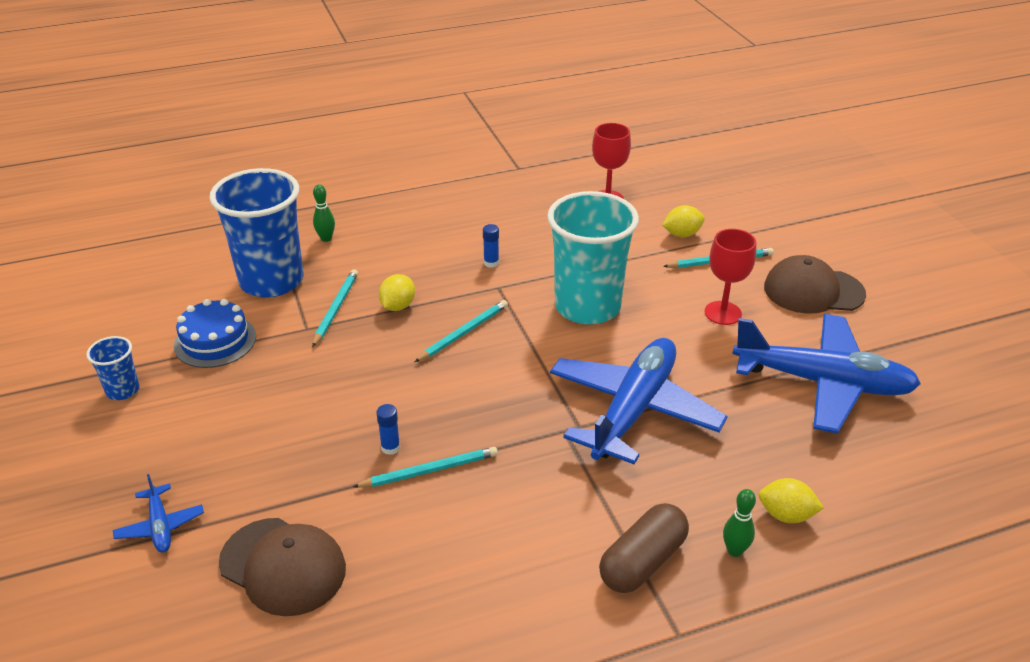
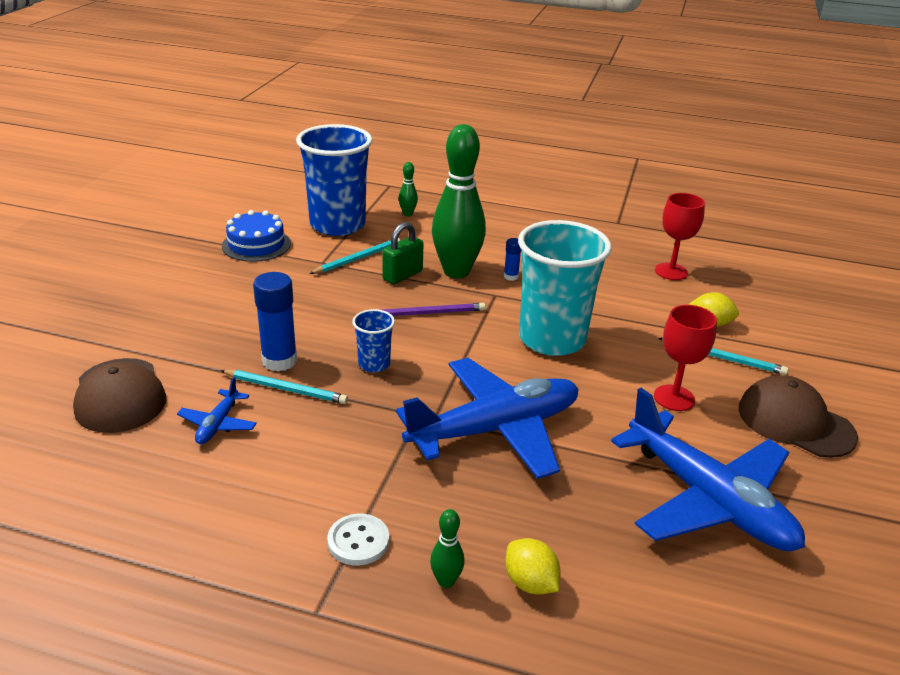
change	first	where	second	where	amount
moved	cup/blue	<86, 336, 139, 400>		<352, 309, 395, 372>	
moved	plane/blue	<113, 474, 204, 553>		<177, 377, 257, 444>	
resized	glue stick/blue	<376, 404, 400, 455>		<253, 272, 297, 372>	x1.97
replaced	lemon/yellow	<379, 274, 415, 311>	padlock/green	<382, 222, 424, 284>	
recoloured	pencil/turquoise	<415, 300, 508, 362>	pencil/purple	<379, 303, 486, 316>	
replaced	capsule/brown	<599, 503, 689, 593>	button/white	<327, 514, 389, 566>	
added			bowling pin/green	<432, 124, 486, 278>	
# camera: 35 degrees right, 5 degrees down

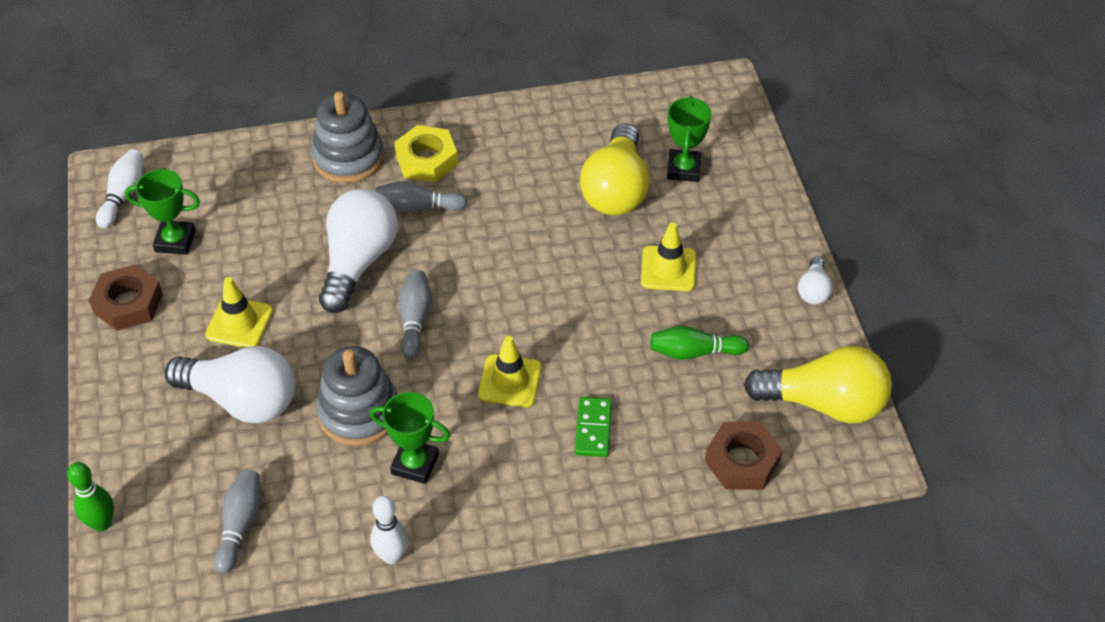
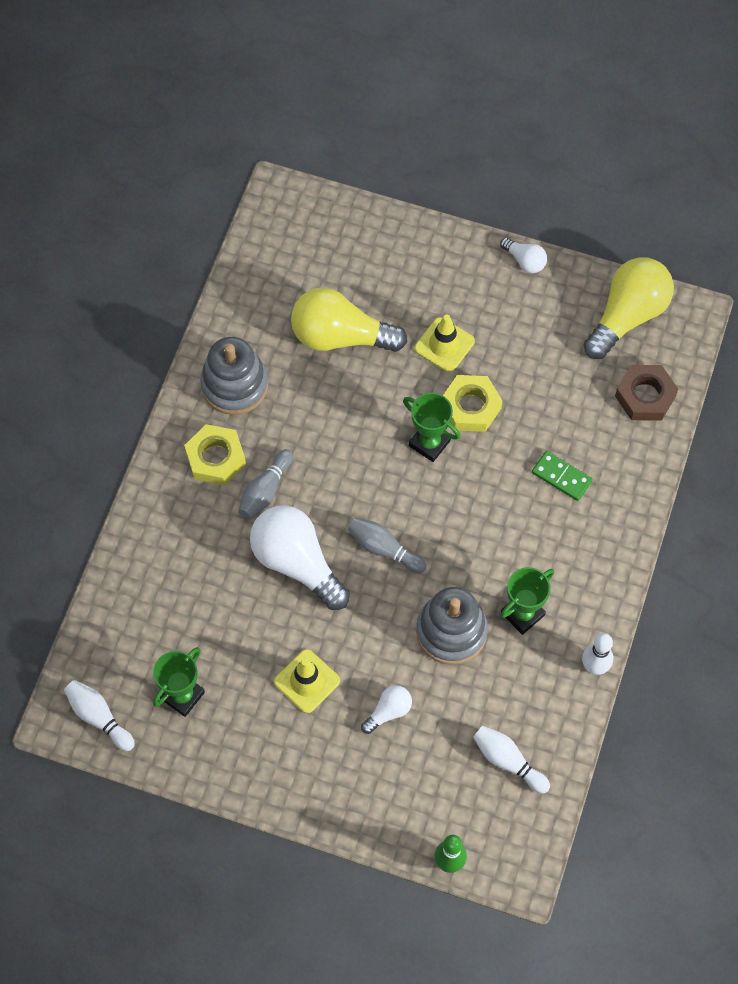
change	first	where	second	where	amount
removed	nut/brown	<89, 264, 163, 331>			
resized	light bulb/white	<165, 346, 295, 424>		<361, 685, 412, 734>	x0.47
recoloured	bowling pin/grey	<214, 470, 261, 574>	bowling pin/white	<473, 726, 550, 794>	
moved	stacking toy/grey	<311, 92, 384, 183>		<200, 337, 268, 415>	
removed	traffic cone/yellow	<478, 336, 542, 407>			
turned	light bulb/yellow	<580, 123, 649, 215>		<291, 288, 407, 352>	150 degrees clockwise
removed	bowling pin/green	<650, 326, 749, 360>			
moved	trophy/green	<667, 96, 712, 182>		<403, 393, 460, 462>	
added			nut/yellow	<443, 375, 502, 432>	
# camera: 60 degrees left, 15 degrees up

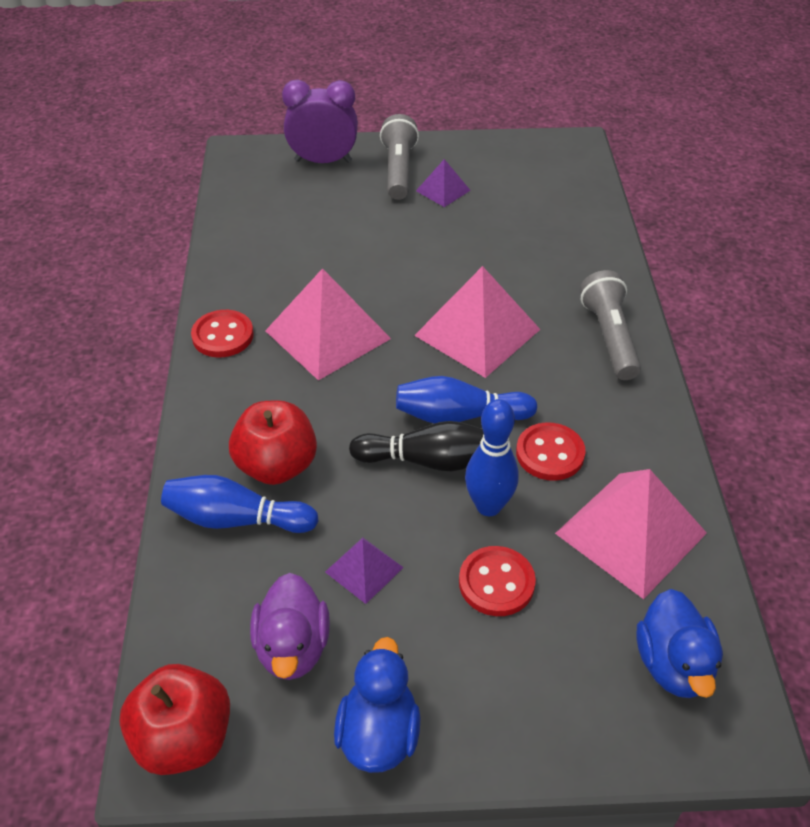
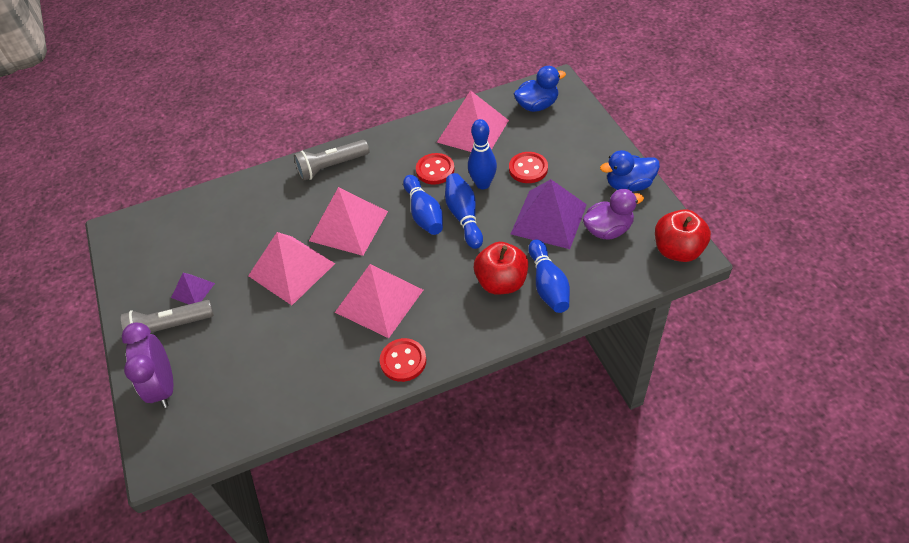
change	first	where	second	where	amount
resized	pyramid/purple	<325, 537, 404, 604>		<511, 179, 587, 249>	x1.98
recoloured	bowling pin/black	<349, 421, 484, 471>	bowling pin/blue	<445, 173, 483, 249>	
added			pyramid/pink	<248, 232, 335, 305>	
# camera: 105 degrees left, 5 degrees up

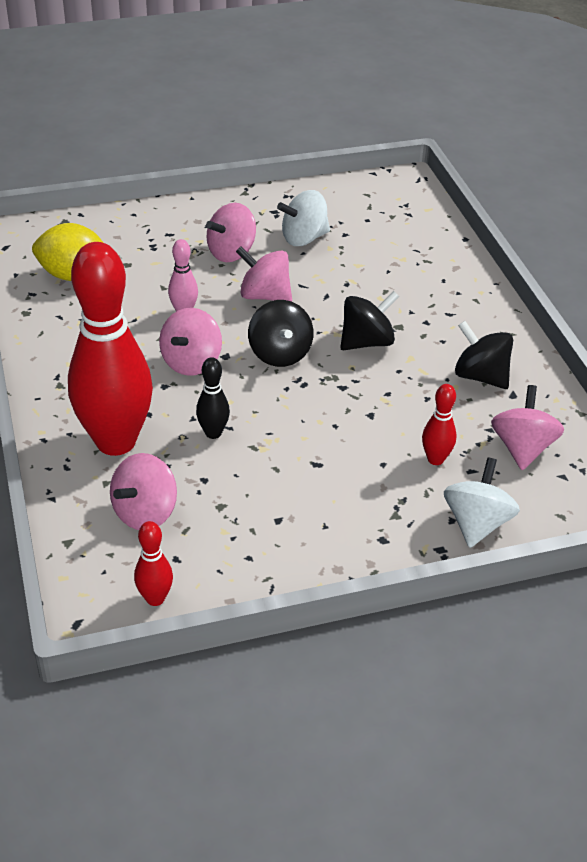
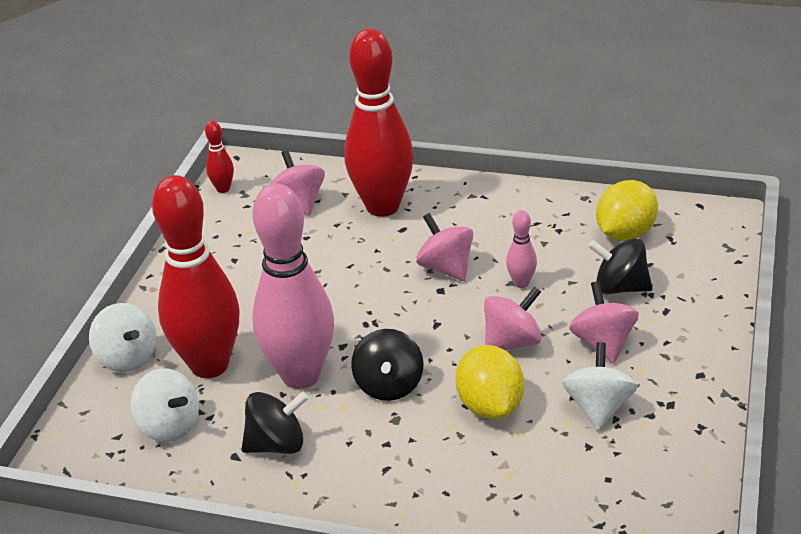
change	first	where	second	where	amount
removed	bowling pin/black	<196, 357, 230, 439>			
moved	spinning top/black	<248, 300, 313, 367>		<588, 238, 652, 294>	
resized	bowling pin/red	<422, 384, 457, 465>		<152, 175, 239, 378>	x2.41
recoloured	spinning top/pink	<491, 385, 564, 470>	spinning top/white	<130, 368, 199, 442>	
added			bowling pin/pink	<252, 184, 334, 389>	
added			lemon/yellow	<455, 345, 524, 419>	
# camera: 125 degrees right, 5 degrees down

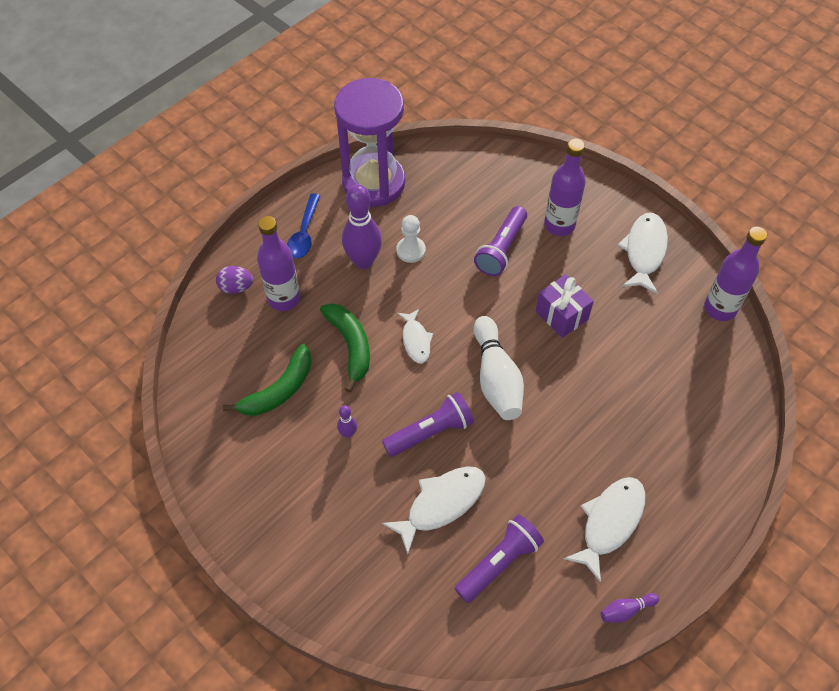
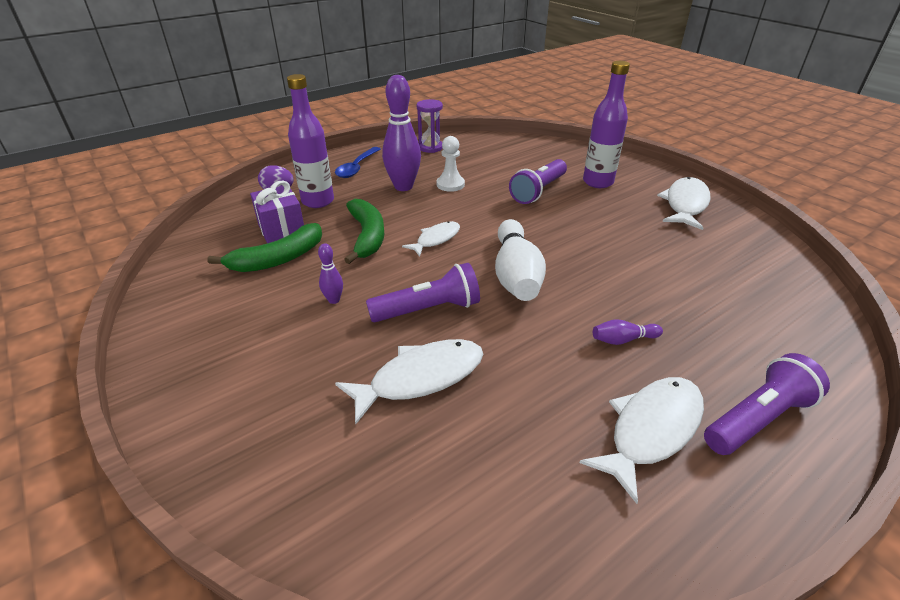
change	first	where	second	where	amount
resized	hourglass/purple	<334, 78, 405, 207>		<416, 99, 443, 153>	x0.44
turned	fish/white	<398, 309, 433, 363>		<402, 221, 460, 257>	135 degrees counterclockwise
moved	flashlight/purple	<455, 515, 544, 603>		<704, 353, 830, 455>	
moved	gift/purple	<536, 274, 594, 338>		<250, 181, 304, 243>	
moved	bowling pin/purple	<601, 593, 659, 623>		<593, 319, 663, 345>	
removed	bottle/purple	<704, 227, 767, 321>			
# camera: 10 degrees right, 20 degrees down

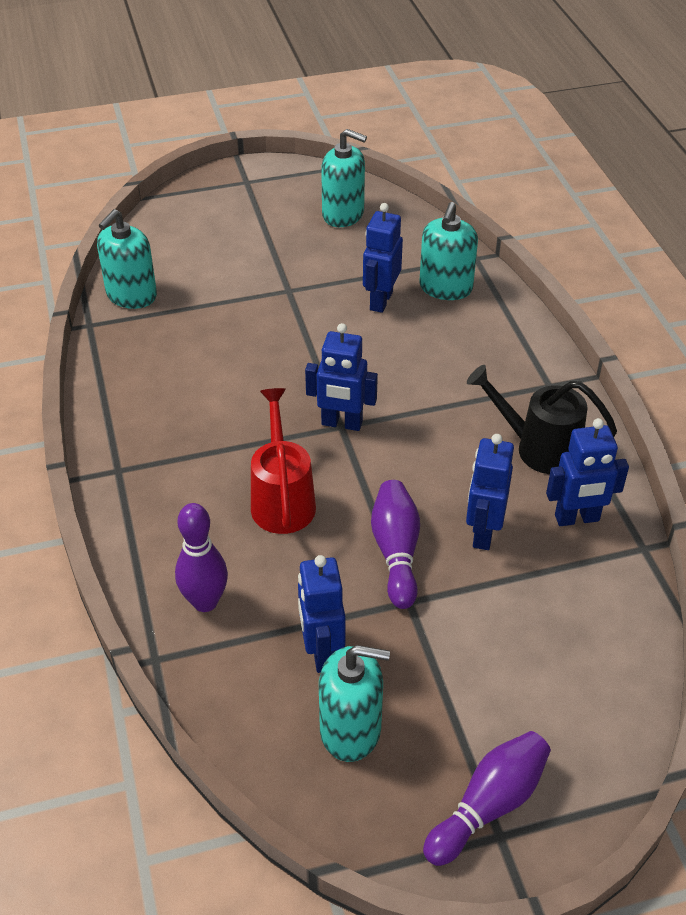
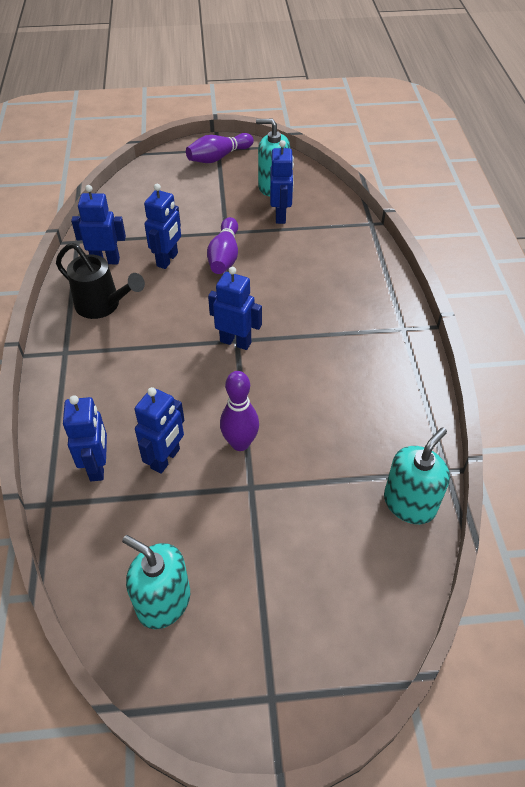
change	first	where	second	where	amount
moved	bowling pin/purple	<175, 503, 228, 612>		<220, 371, 259, 451>	
removed	watering can/red	<251, 388, 316, 534>			
replaced	soap dispenser/turquoise	<419, 202, 478, 300>	robot/blue	<63, 395, 107, 481>	
# camera: 170 degrees left, 5 degrees up

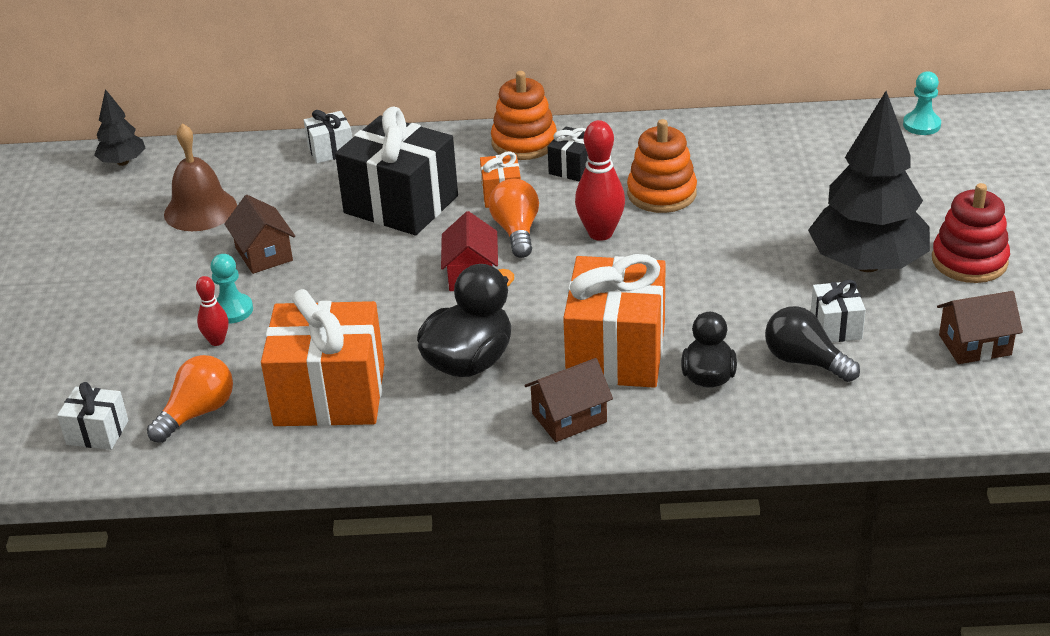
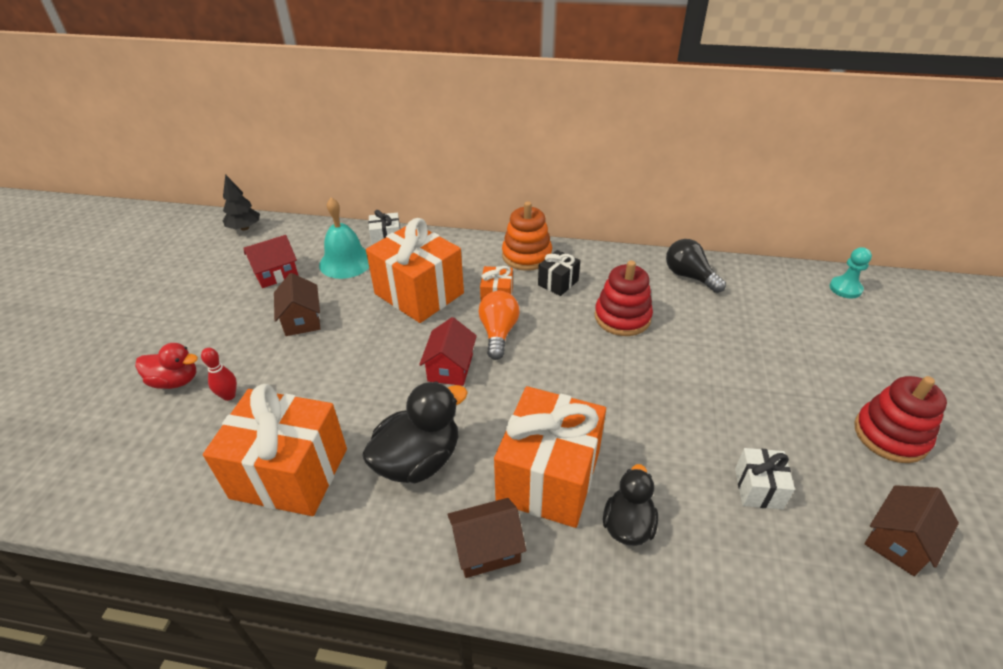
change	first	where	second	where	amount
removed	gift/white	<57, 382, 128, 450>			
removed	light bulb/orange	<147, 355, 233, 443>			
replaced	bell/brown	<164, 123, 237, 231>	house/red	<244, 235, 299, 288>	
removed	pawn/turquoise	<210, 254, 253, 324>			
recoloured	gift/black	<335, 106, 458, 235>	gift/orange	<366, 218, 464, 323>	
removed	bowling pin/red	<575, 120, 625, 241>			
recoloured	stacking toy/orange	<627, 119, 697, 213>	stacking toy/red	<595, 260, 653, 336>	
moved	light bulb/black	<765, 306, 860, 382>		<666, 239, 726, 293>	
removed	tree/black	<808, 91, 930, 272>			
turned	house/brown	<937, 291, 1023, 364>		<865, 485, 959, 576>	45 degrees counterclockwise
added			duck/red	<135, 343, 198, 389>	
added			bell/turquoise	<319, 198, 369, 279>	
# camera: 10 degrees right, 5 degrees up

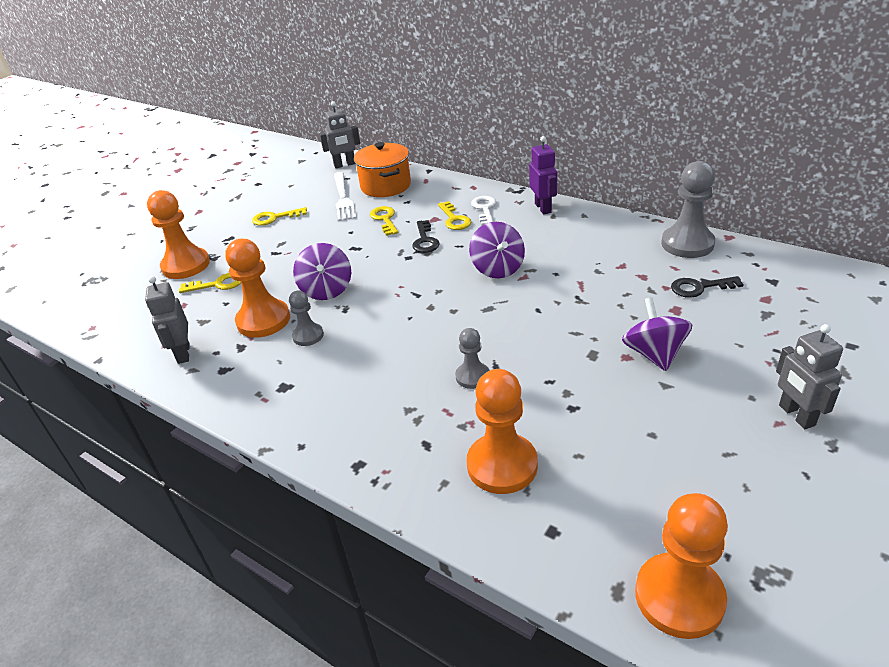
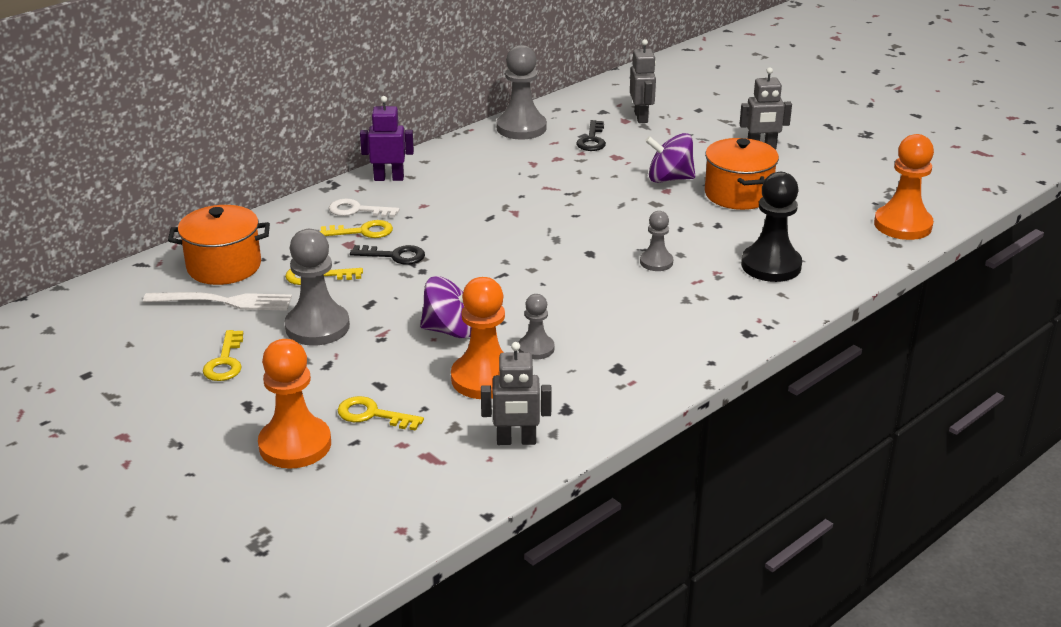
change	first	where	second	where	amount
turned	key/yellow	<179, 273, 241, 293>		<338, 396, 424, 431>	75 degrees counterclockwise
moved	robot/grey	<320, 101, 360, 168>		<630, 39, 656, 123>	
recoloured	pawn/orange	<466, 369, 538, 494>	pawn/black	<741, 172, 802, 282>	
removed	spinning top/purple	<469, 222, 525, 278>			
added			pawn/grey	<285, 229, 350, 346>	
added			pot/orange	<705, 138, 779, 210>	
# camera: 80 degrees left, 5 degrees down

